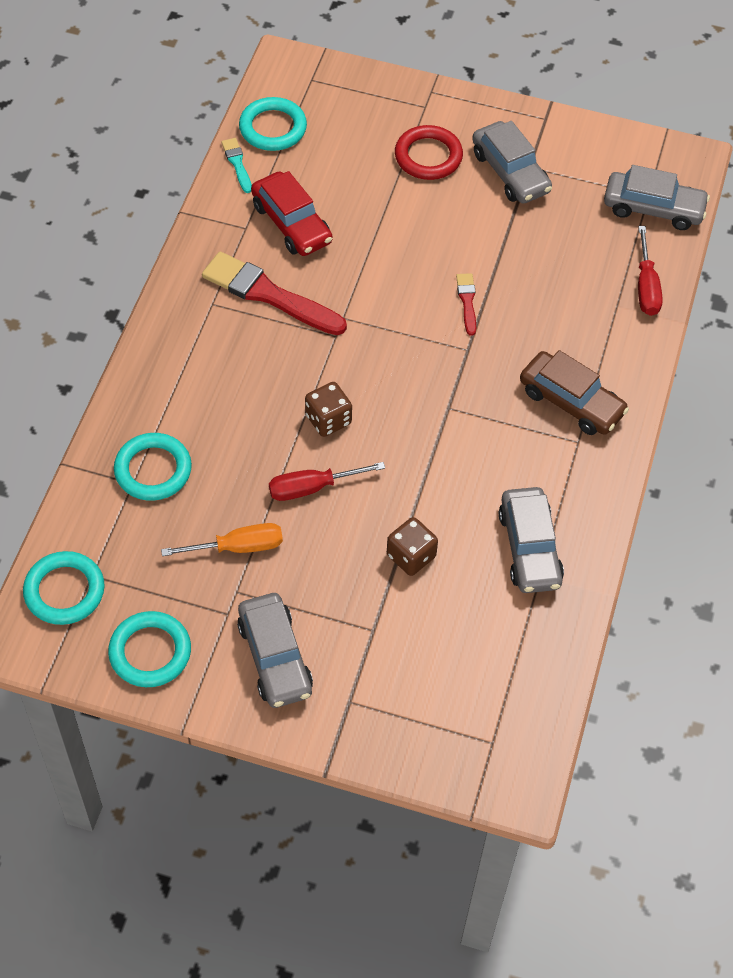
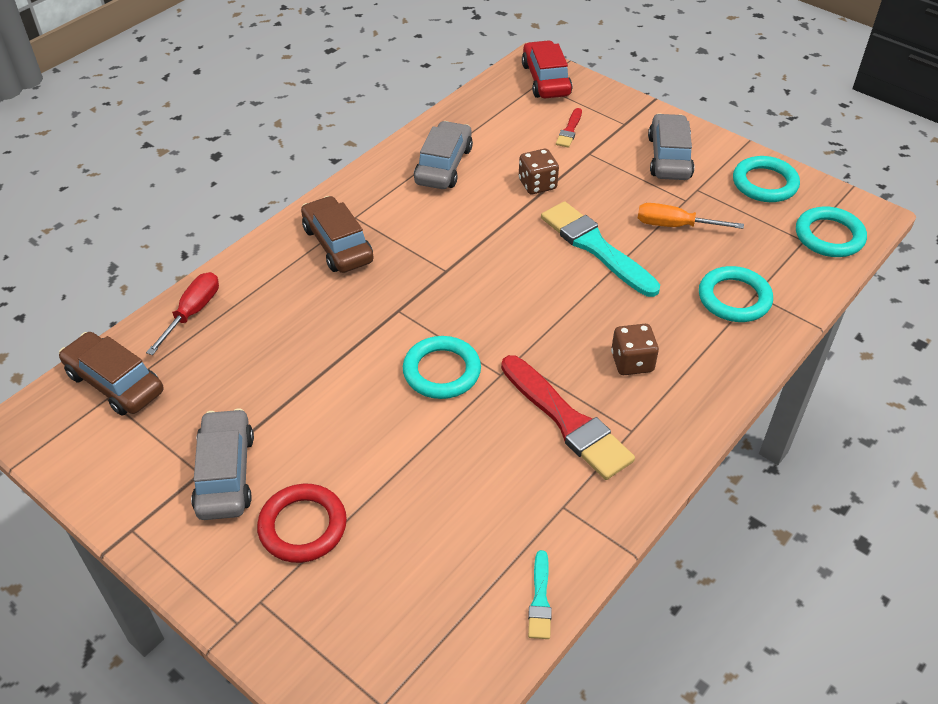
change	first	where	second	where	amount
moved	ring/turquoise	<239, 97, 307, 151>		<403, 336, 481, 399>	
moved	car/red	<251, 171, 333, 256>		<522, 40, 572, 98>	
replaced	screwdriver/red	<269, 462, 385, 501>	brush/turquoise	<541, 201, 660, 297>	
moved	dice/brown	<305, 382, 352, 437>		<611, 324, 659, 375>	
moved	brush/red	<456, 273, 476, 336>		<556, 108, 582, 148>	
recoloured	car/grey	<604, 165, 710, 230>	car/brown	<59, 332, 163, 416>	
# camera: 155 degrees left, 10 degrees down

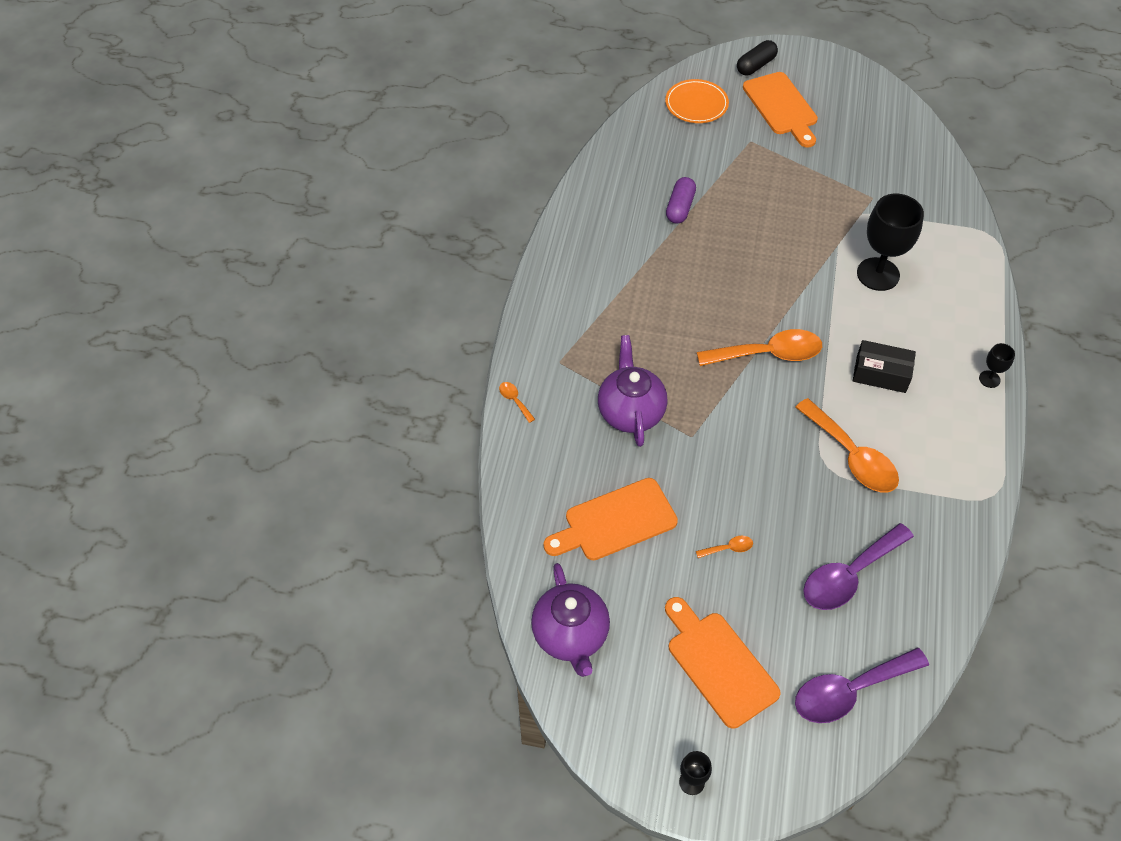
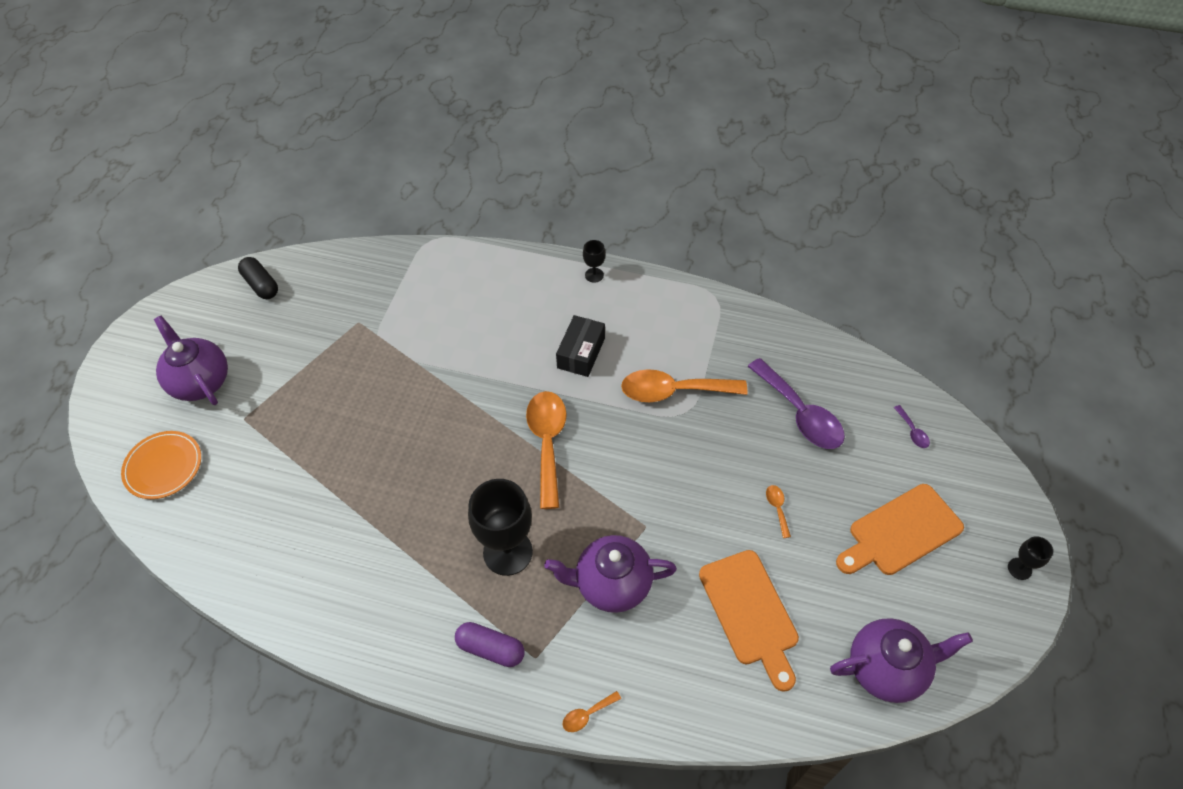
change	first	where	second	where	amount
moved	capsule/purple	<666, 177, 696, 224>		<455, 622, 525, 667>	
moved	capsule/black	<737, 40, 778, 75>		<238, 257, 278, 299>	
replaced	cutting board/orange	<743, 72, 818, 148>	teapot/purple	<154, 316, 228, 405>	
turned	spoon/orange	<795, 398, 899, 492>		<621, 369, 747, 402>	150 degrees counterclockwise
resized	spoon/purple	<795, 647, 929, 723>		<894, 405, 930, 448>	x0.42
moved	goblet/black	<857, 194, 924, 291>		<468, 479, 533, 576>	
# camera: 85 degrees left, 0 degrees up

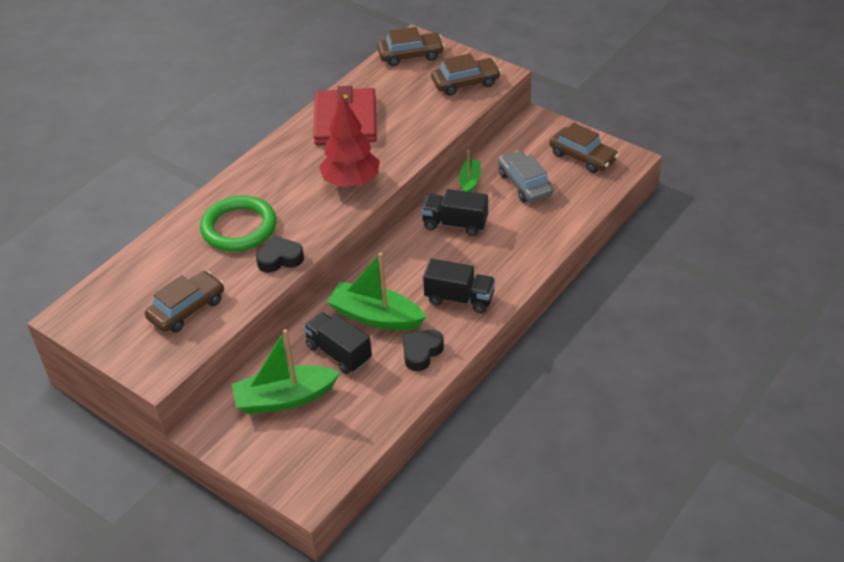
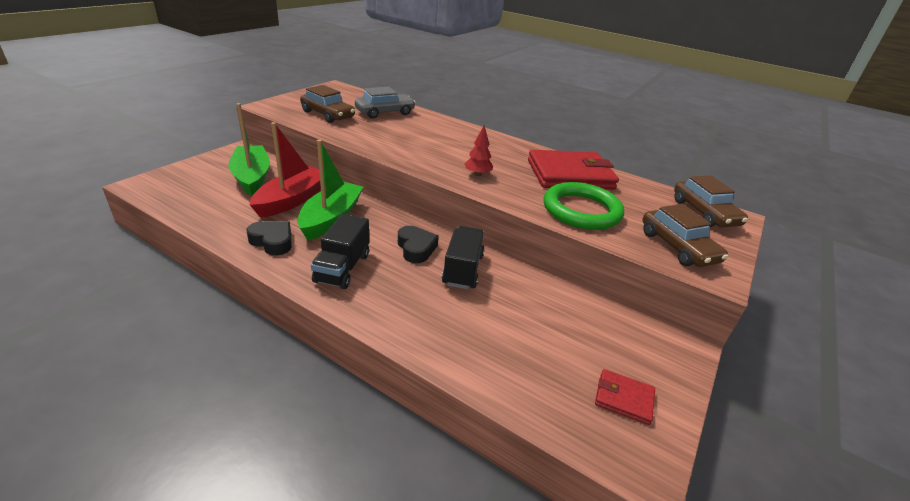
change	first	where	second	where	amount
moved	ring/green	<200, 195, 276, 252>		<543, 182, 624, 230>	
moved	heart/black	<256, 236, 304, 273>		<398, 226, 439, 263>	
replaced	truck/black	<303, 312, 372, 374>	boat/red	<250, 122, 321, 218>	
resized	tree/red	<319, 95, 380, 187>		<465, 125, 493, 176>	x0.49
removed	boat/green	<459, 150, 481, 192>			
moved	car/grey	<498, 151, 553, 203>		<355, 87, 416, 119>	
replaced	car/brown	<549, 123, 619, 173>	wallet/red	<595, 369, 655, 425>	
# camera: 80 degrees right, 10 degrees down

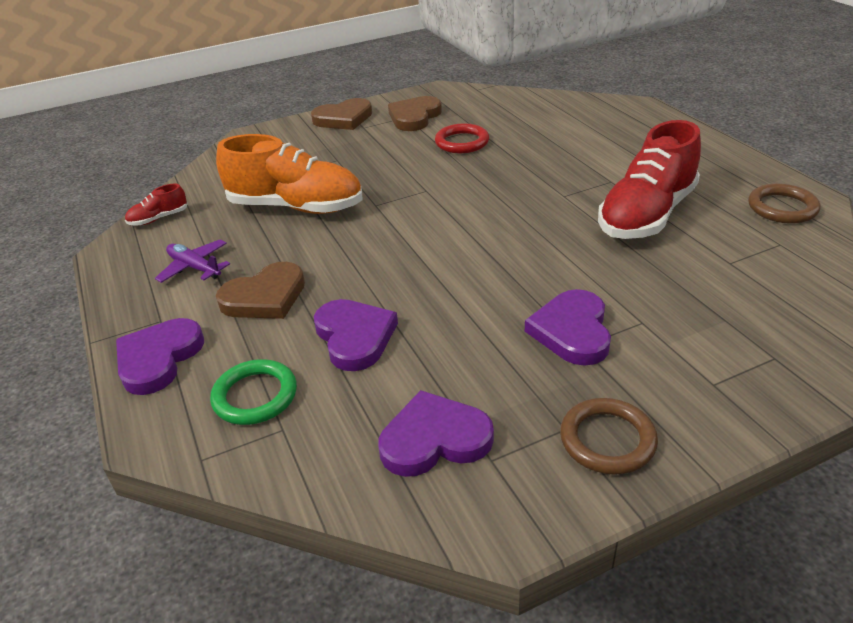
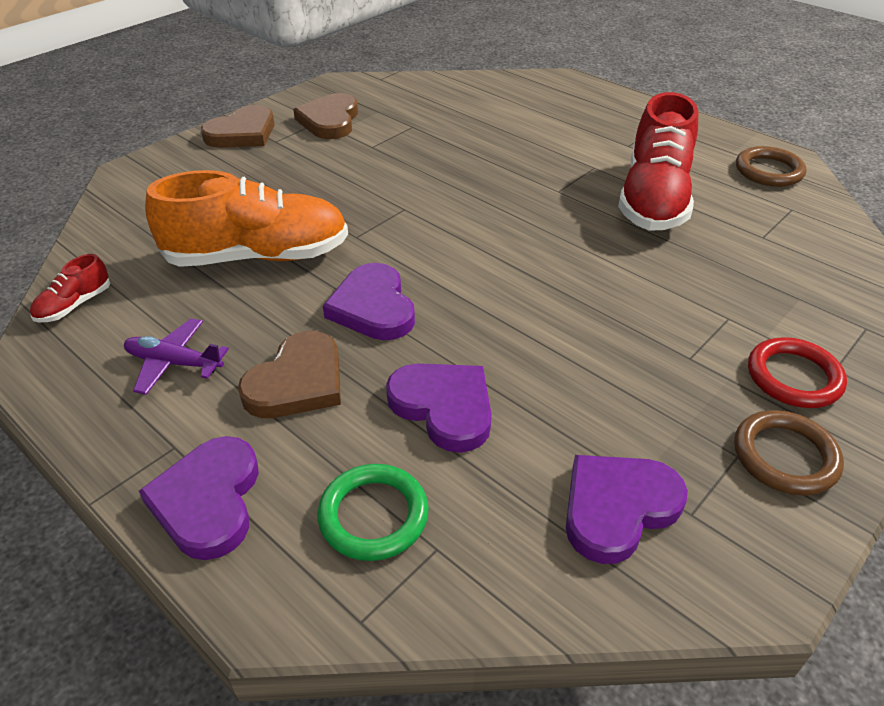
change	first	where	second	where	amount
moved	ring/red	<435, 123, 489, 153>		<748, 337, 847, 408>	
moved	heart/purple	<525, 289, 611, 366>		<323, 263, 415, 340>	
# camera: 25 degrees left, 5 degrees up

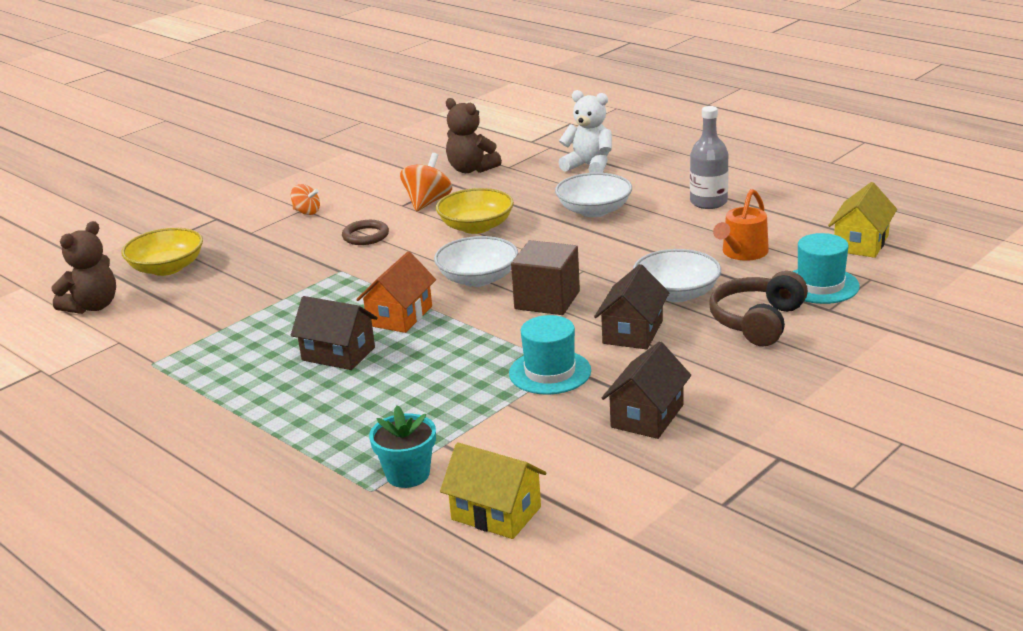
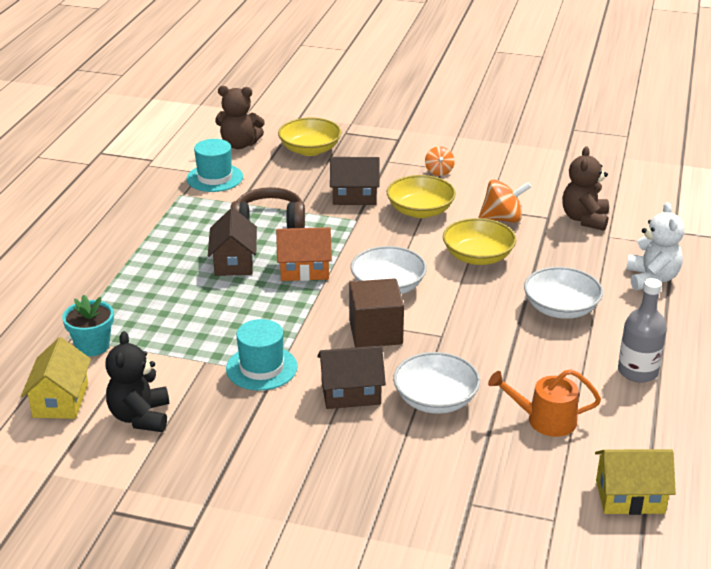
change	first	where	second	where	amount
replaced	ring/brown	<342, 220, 389, 245>	bowl/yellow	<387, 175, 456, 218>	
moved	house/brown	<602, 341, 691, 439>		<330, 157, 379, 205>	
moved	headphones/brown	<709, 271, 808, 346>		<230, 187, 305, 228>	
moved	hat/turquoise	<792, 233, 860, 304>		<187, 139, 243, 192>	
added			teddy bear/black	<106, 331, 169, 432>	
# camera: 60 degrees right, 5 degrees up

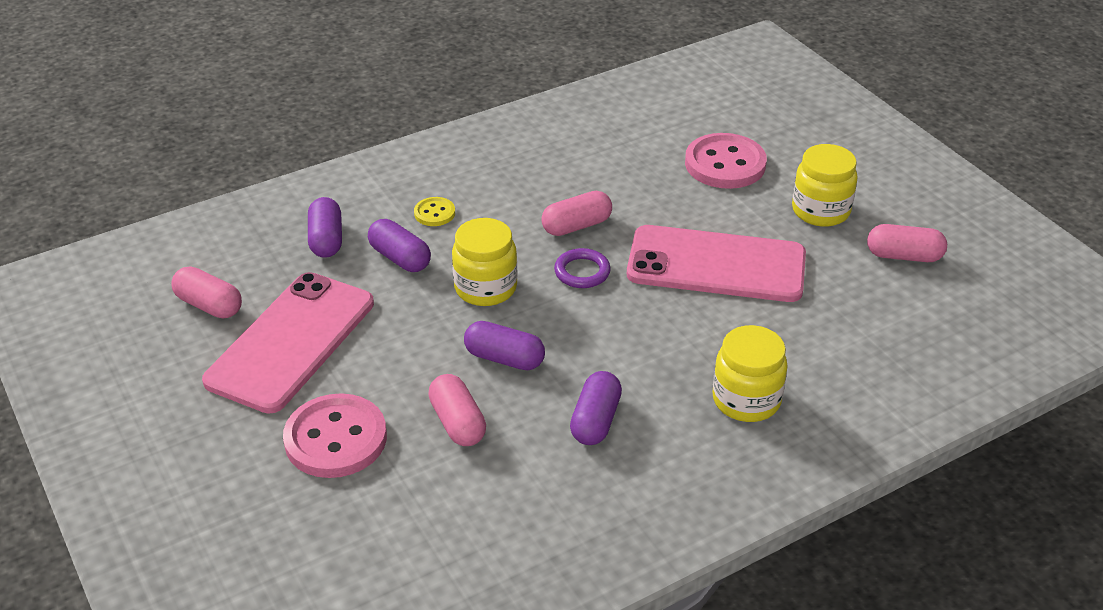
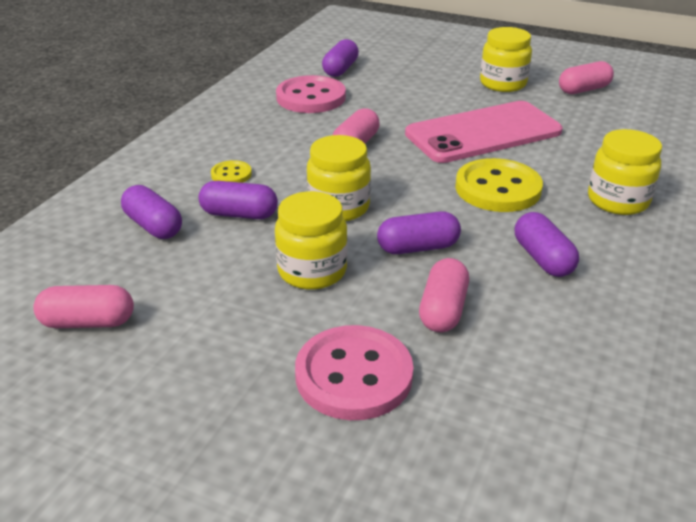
change	first	where	second	where	amount
removed	phone/pink	<202, 272, 374, 414>			
turned	capsule/pink	<428, 374, 486, 446>		<419, 258, 469, 332>	75 degrees clockwise
removed	ring/purple	<554, 248, 611, 288>			
moved	button/pink	<685, 133, 767, 189>		<276, 75, 346, 113>	
added			jar/yellow	<275, 191, 347, 290>	
added			capsule/purple	<322, 39, 359, 77>	
added			button/yellow	<455, 158, 543, 212>	
# camera: 35 degrees left, 5 degrees down

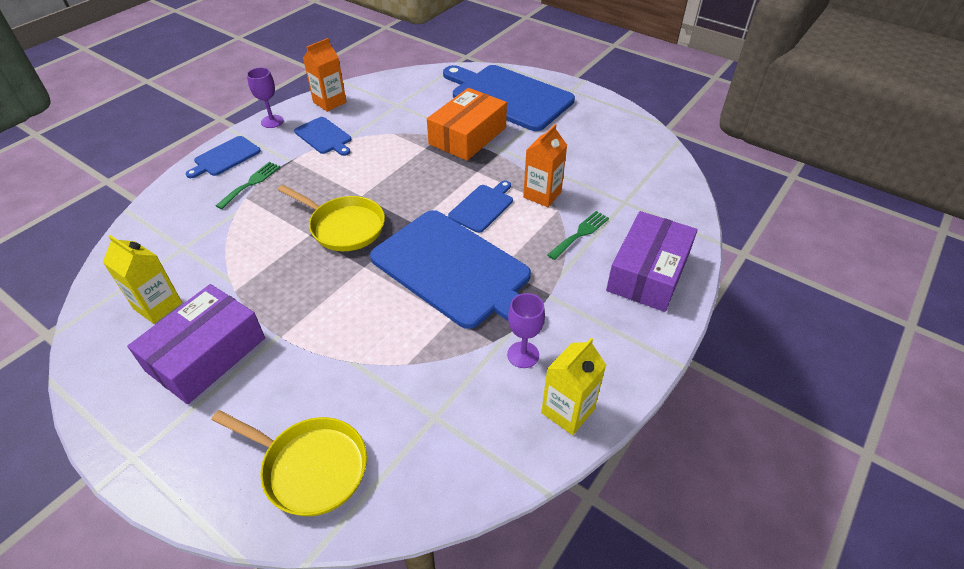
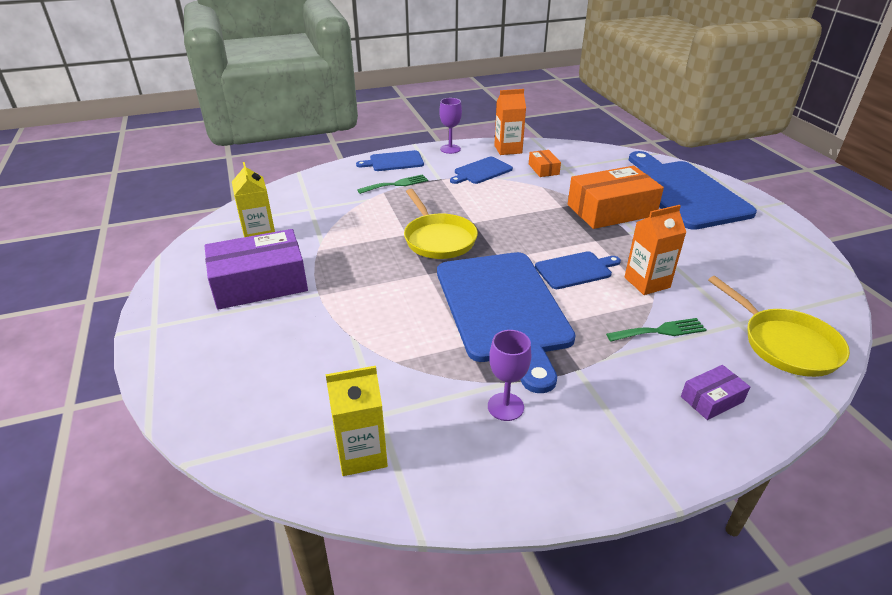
change	first	where	second	where	amount
moved	pan/yellow	<212, 410, 367, 516>		<708, 276, 850, 377>	
turned	cutting board/blue	<294, 117, 351, 156>		<450, 157, 513, 184>	60 degrees clockwise
moved	carton/yellow	<541, 338, 606, 435>		<325, 366, 388, 476>	
resized	box/purple	<606, 211, 698, 312>		<681, 365, 750, 420>	x0.47
added			box/orange	<529, 150, 561, 177>	
# camera: 35 degrees right, 10 degrees down

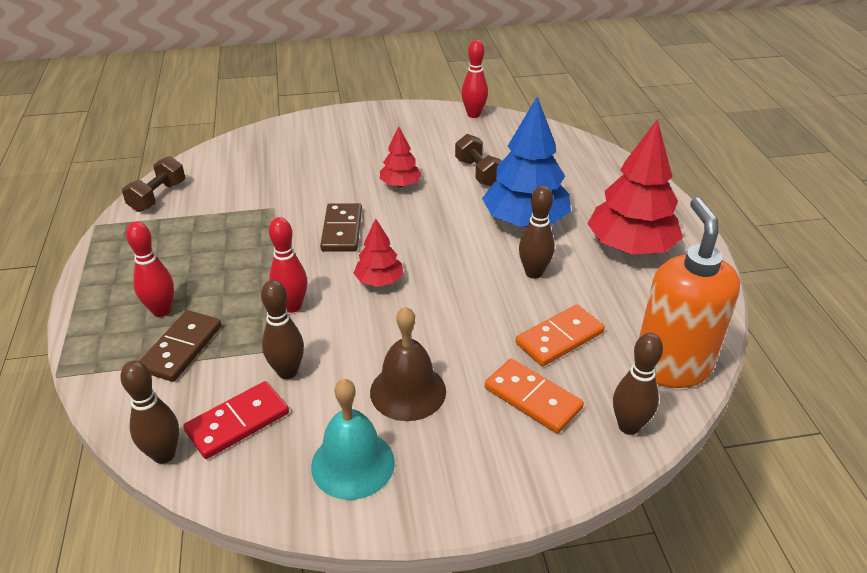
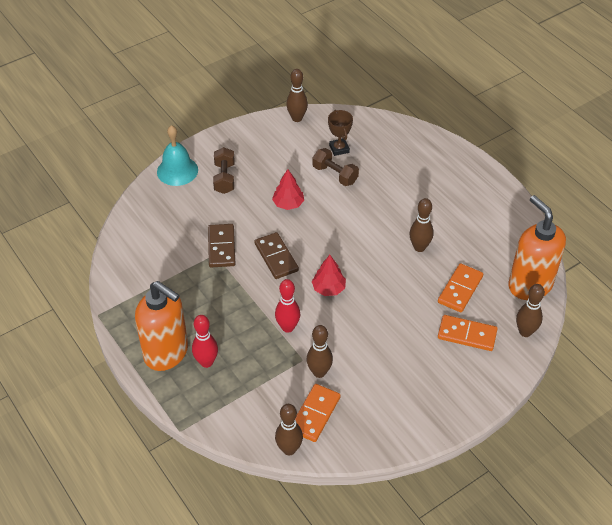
change	first	where	second	where	amount
moved	dumbbell/brown	<122, 156, 185, 212>		<213, 147, 235, 194>	
moved	domino/brown	<139, 310, 222, 382>		<208, 224, 235, 267>	
recoloured	domino/red	<183, 381, 289, 459>	domino/orange	<295, 384, 341, 442>	
moved	bell/turquoise	<311, 379, 395, 500>		<157, 125, 198, 186>	
removed	bell/brown	<370, 306, 446, 421>			
recoloured	bowling pin/red	<461, 40, 488, 118>	bowling pin/brown	<286, 69, 308, 122>	
removed	tree/blue	<482, 97, 571, 227>			
removed	tree/red	<588, 119, 683, 254>			
added			soap dispenser/orange	<135, 281, 188, 371>	
added			trophy/brown	<328, 110, 353, 156>	
# camera: 25 degrees left, 10 degrees up

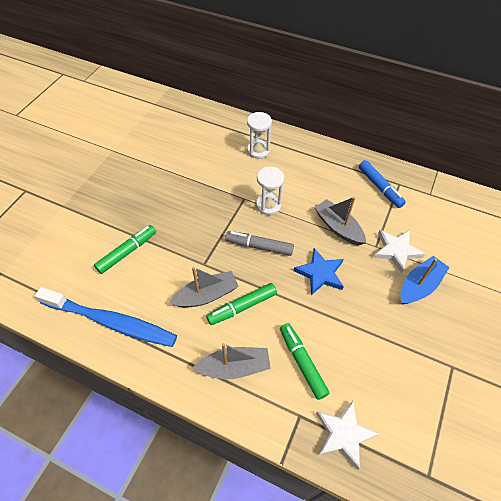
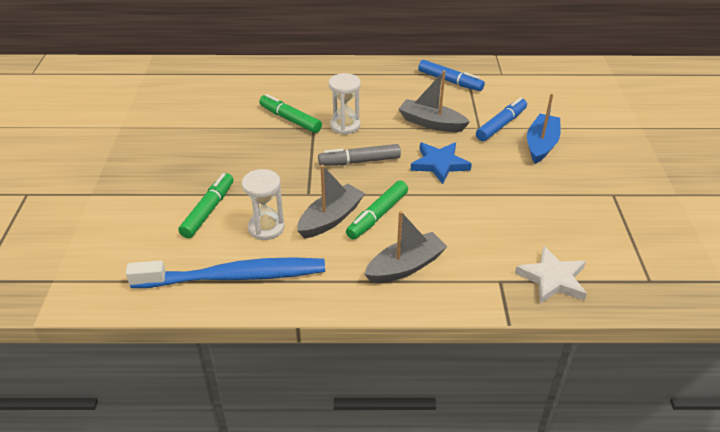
change	first	where	second	where	amount
moved	hourglass/white	<247, 112, 272, 159>		<242, 169, 285, 240>	
moved	marker/green	<280, 323, 329, 400>		<259, 94, 322, 133>	
replaced	star/white	<373, 230, 425, 273>	marker/blue	<476, 97, 527, 141>	
# camera: 25 degrees left, 15 degrees down

